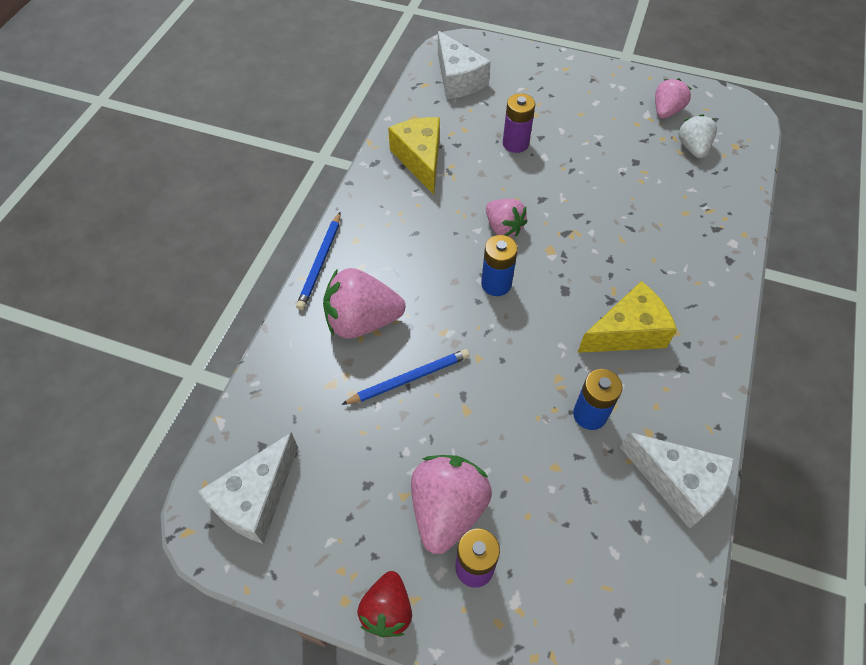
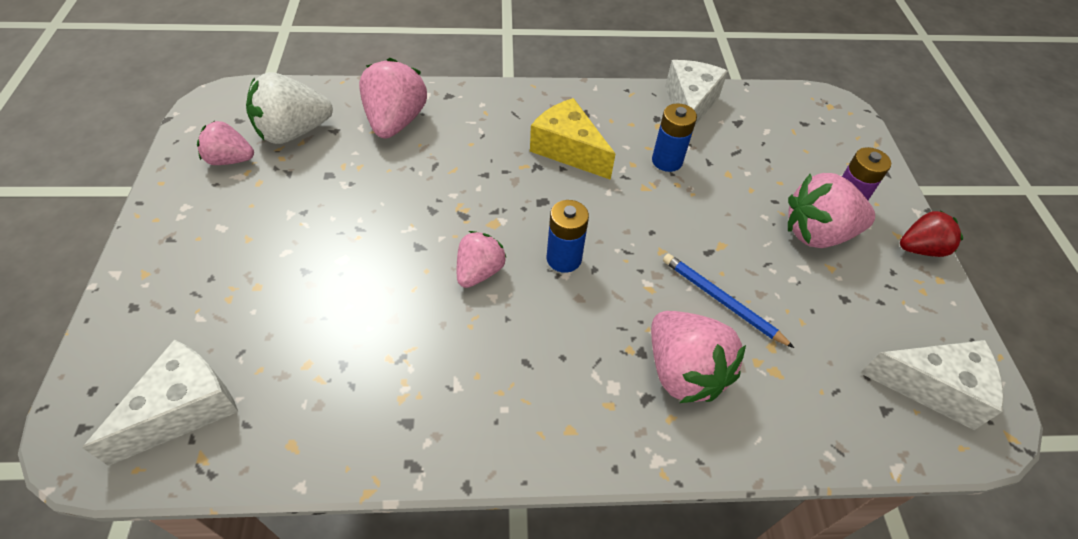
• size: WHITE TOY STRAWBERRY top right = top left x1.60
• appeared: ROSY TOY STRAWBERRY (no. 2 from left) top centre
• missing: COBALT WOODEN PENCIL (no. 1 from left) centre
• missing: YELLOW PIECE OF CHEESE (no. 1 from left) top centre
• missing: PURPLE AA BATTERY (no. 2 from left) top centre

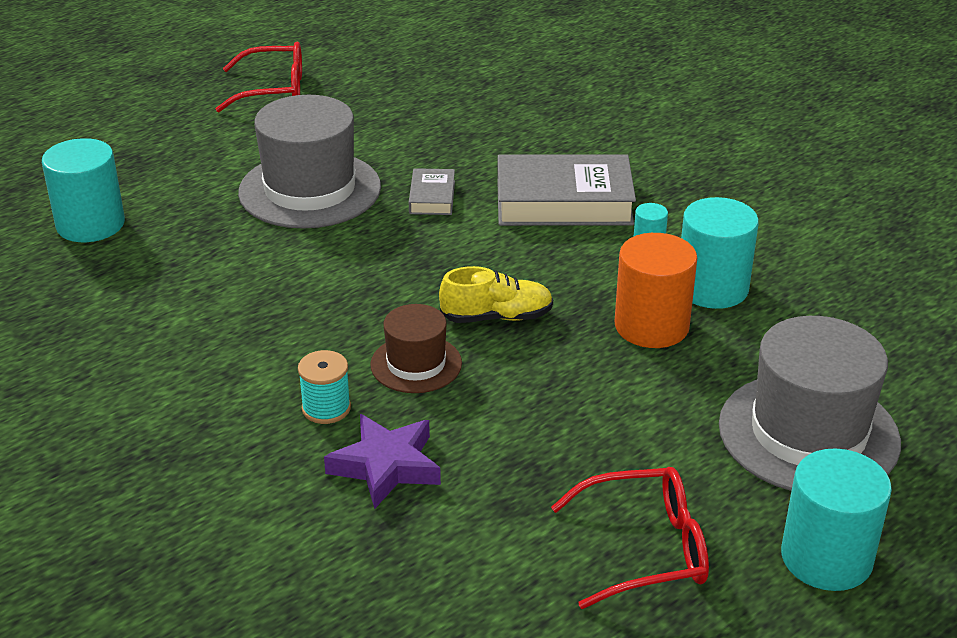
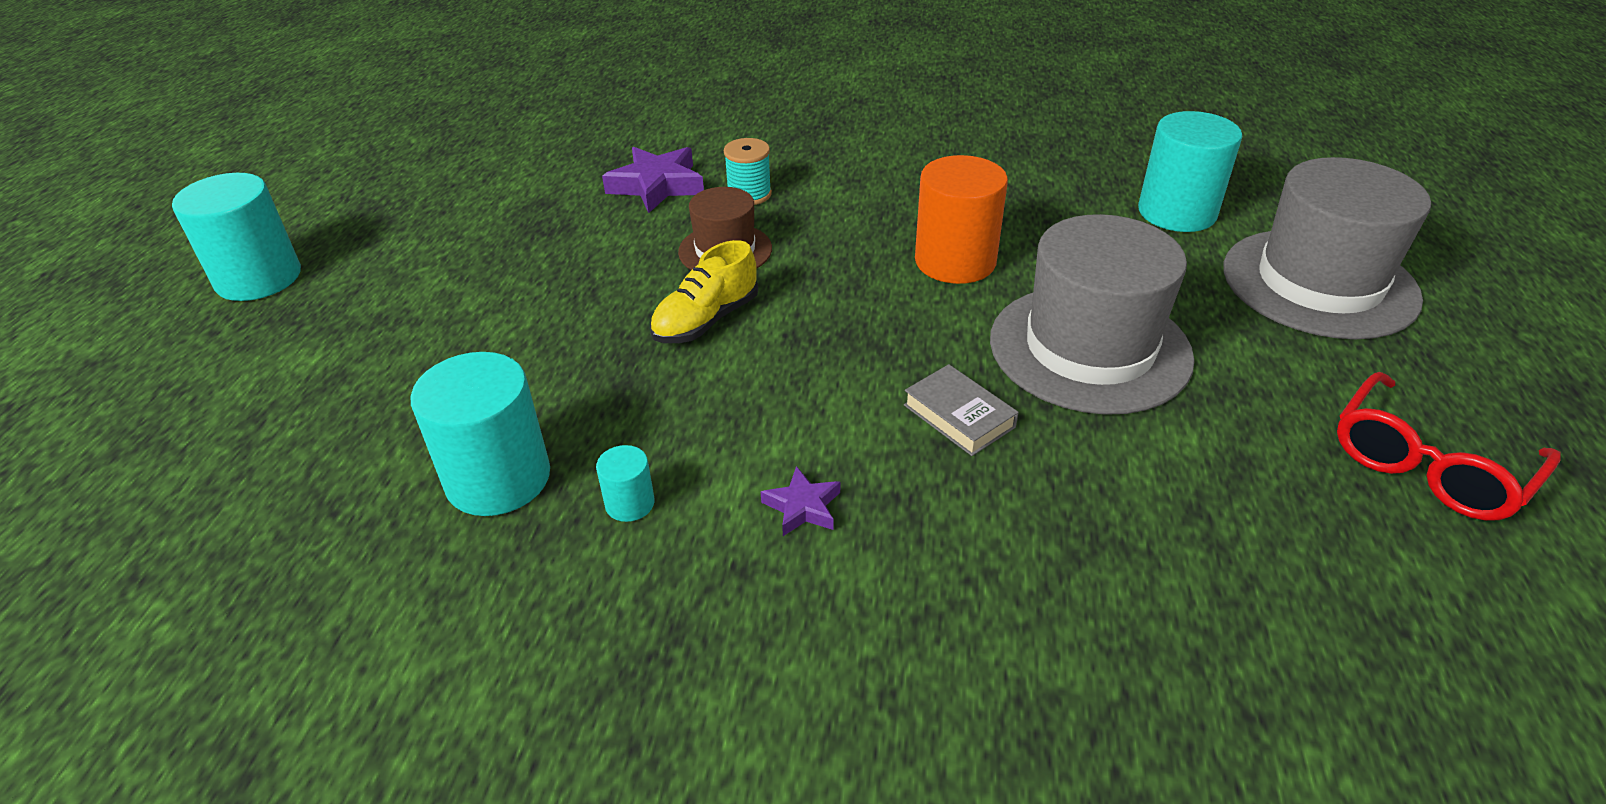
• exchanged: GRAY HARDBACK (no. 2 from left) top centre to PURPLE STAR (no. 2 from left) centre
• relocated: ORANGE CYLINDER middle right to top centre
• relocated: GRAY HAT (no. 2 from left) middle right to top right
• missing: CRIMSON SPECTACLES (no. 2 from left) bottom centre

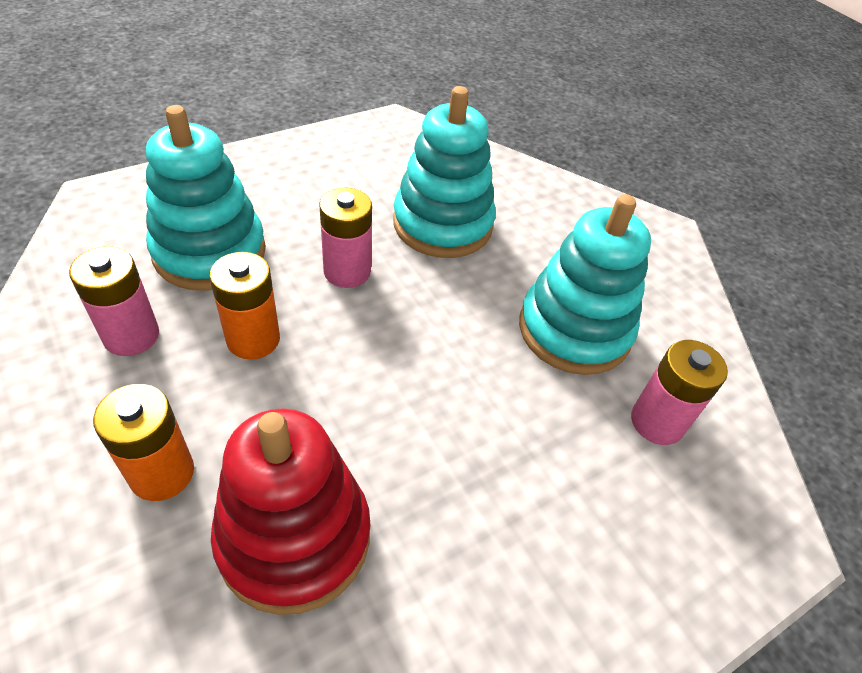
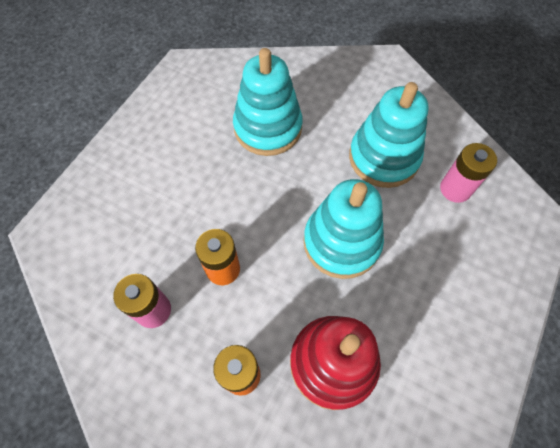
• relocated: TEAL STACKING RINGS (no. 1 from left in the first image) top left to TEAL STACKING RINGS (no. 2 from left) centre
• missing: ROSY AA BATTERY (no. 2 from left) centre

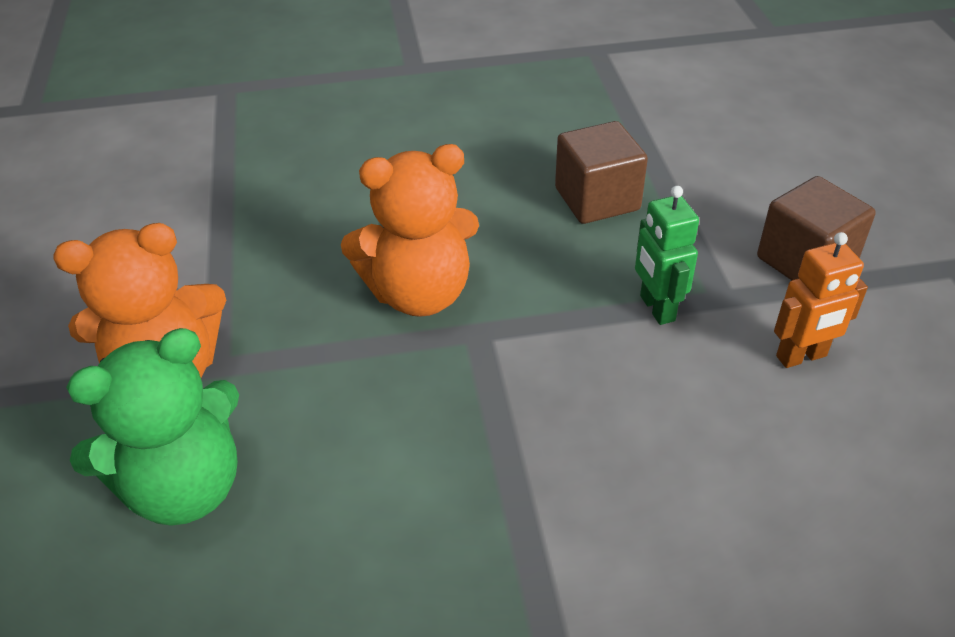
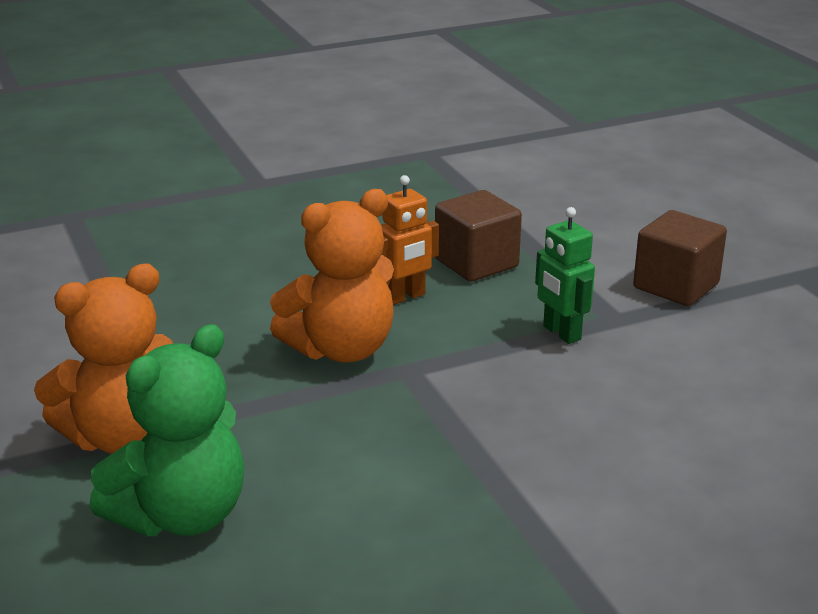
• relocated: ORANGE ROBOT FIGURE middle right to centre

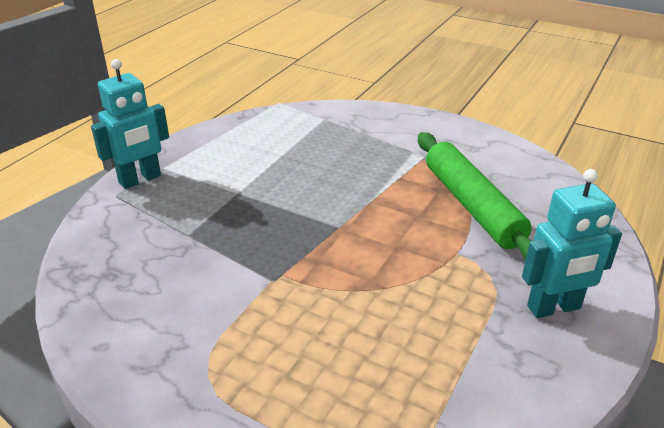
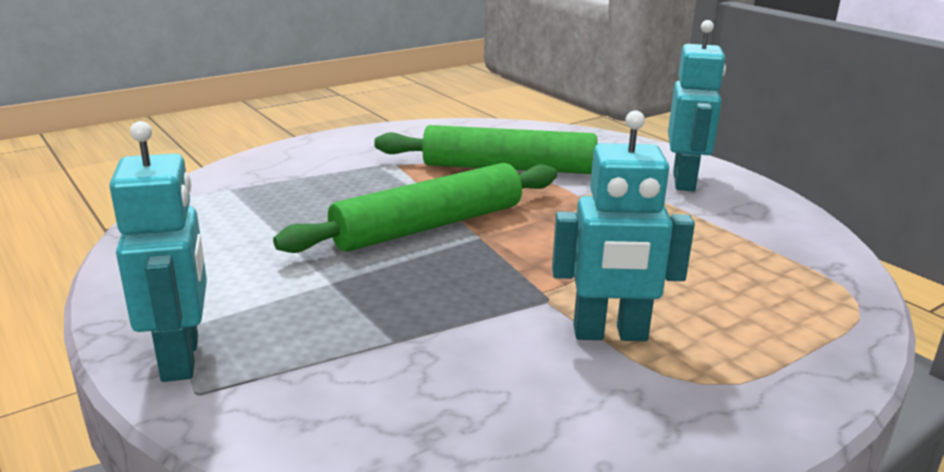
• appeared: GREEN ROLLING PIN (no. 1 from left) centre
• appeared: TEAL ROBOT FIGURE (no. 2 from left) centre

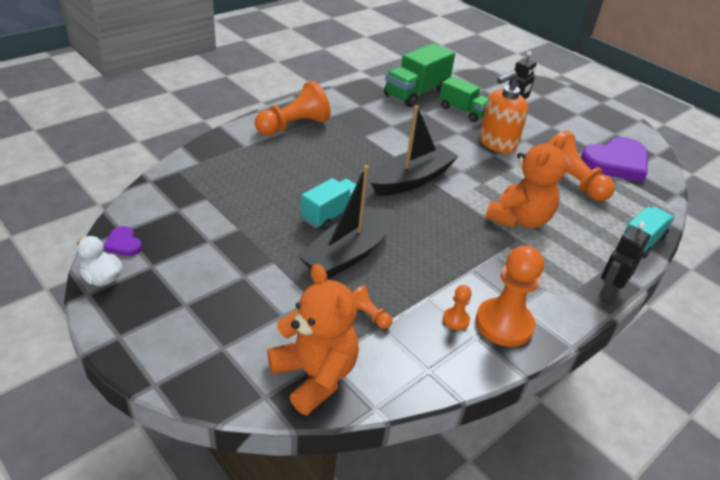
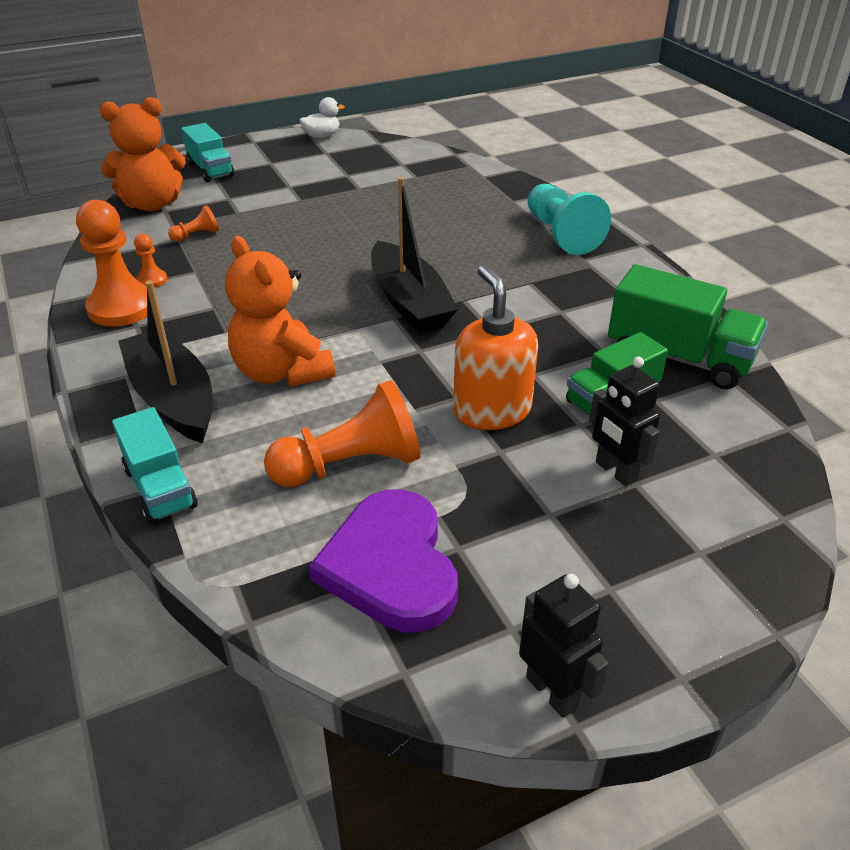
• relocated: BLACK SAILBOAT (no. 1 from left) centre to middle left
• relocated: TEAL LORRY (no. 1 from left in the first image) centre to TEAL LORRY (no. 2 from left) top left
• relocated: BLACK ROBOT FIGURE (no. 2 from left in the first image) middle right to BLACK ROBOT FIGURE (no. 1 from left) bottom centre
• colour: ORANGE PAWN (no. 1 from left) top centre to TEAL PAWN top right
• spun: GREEN LORRY (no. 1 from left in the first image) top centre = middle right 150 degrees clockwise
• missing: PURPLE HEART SHAPE (no. 1 from left) middle left

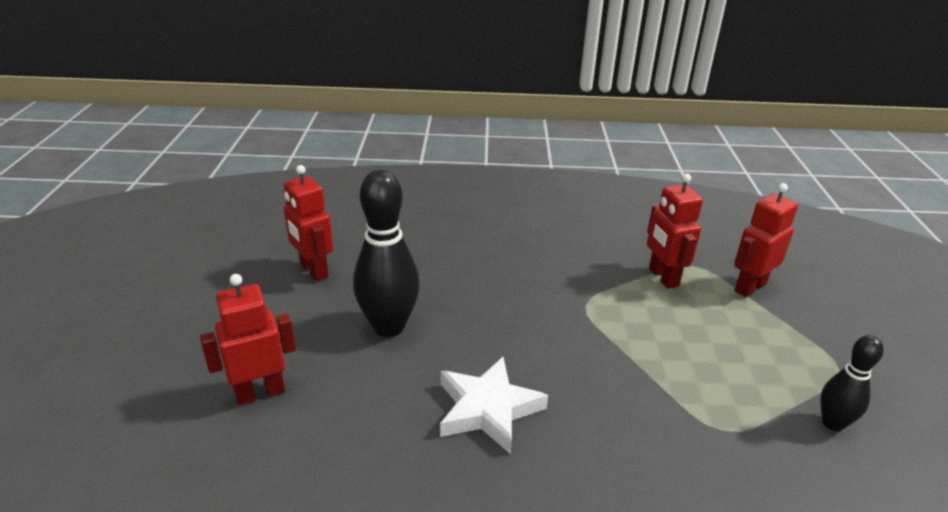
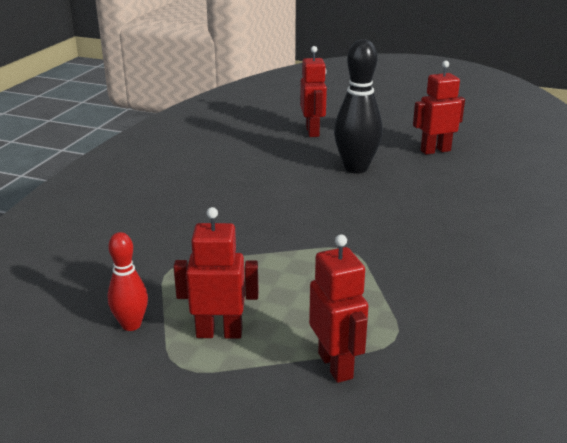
• colour: BLACK SKITTLE (no. 2 from left) bottom right to CRIMSON SKITTLE middle left
• relocated: CRIMSON ROBOT FIGURE (no. 3 from left in the first image) middle right to CRIMSON ROBOT FIGURE (no. 1 from left) centre
• missing: WHITE STAR bottom centre

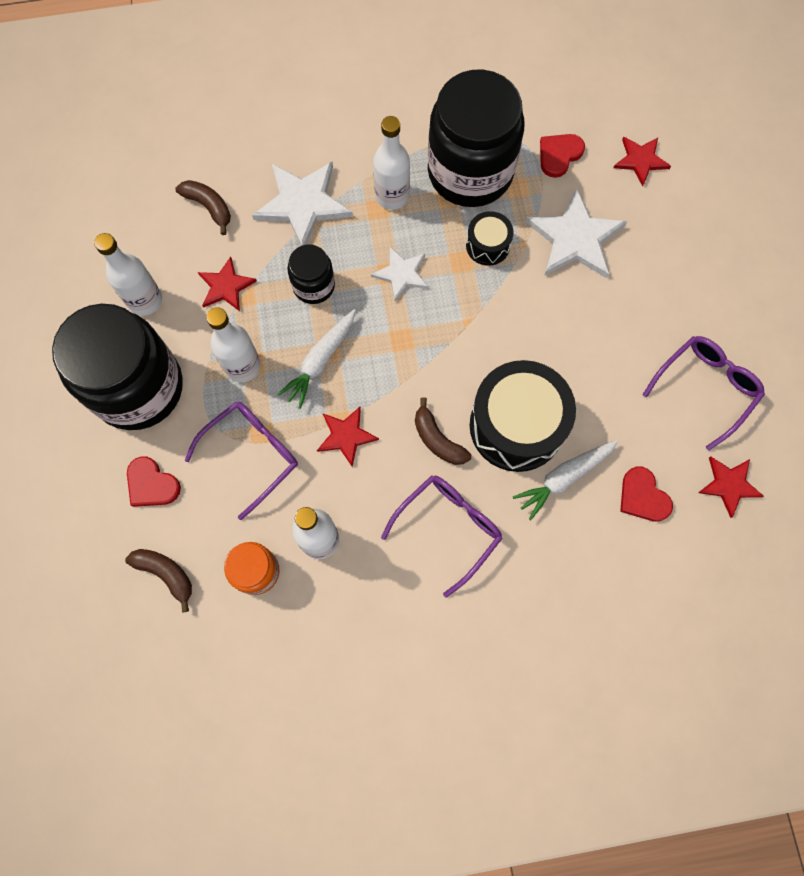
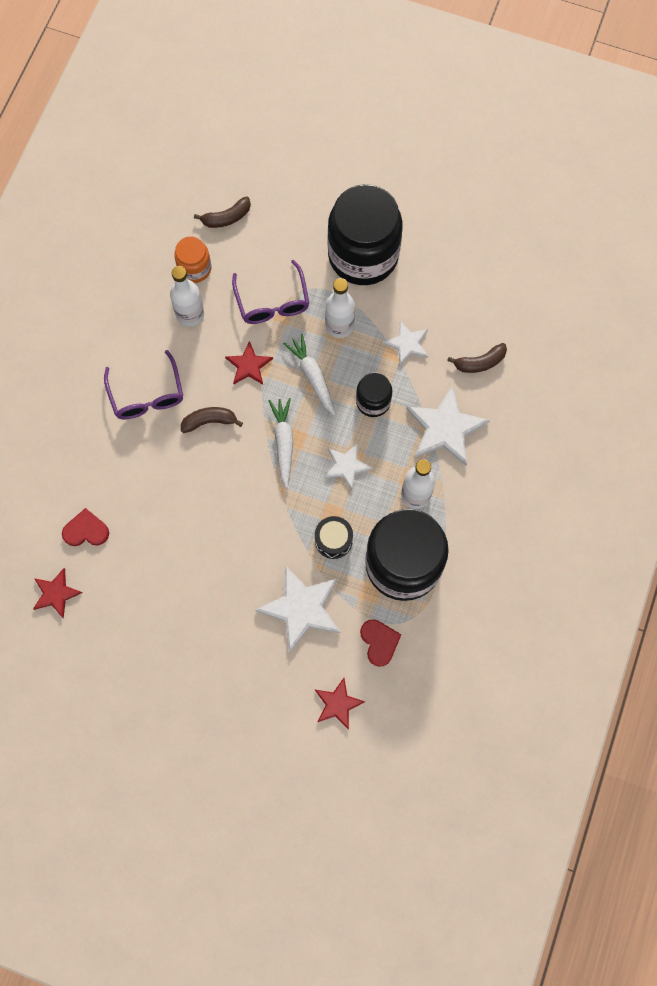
• relocated: WHITE CARROT (no. 2 from left in the first image) middle right to WHITE CARROT (no. 1 from left) centre
• colour: CRIMSON STAR (no. 1 from left) top left to WHITE STAR (no. 3 from left) centre
• missing: WHITE DRINK BOTTLE (no. 1 from left) top left
• missing: CRIMSON HEART SHAPE (no. 1 from left) middle left
• missing: BLACK DRUM (no. 2 from left) centre
• missing: PURPLE SPECTACLES (no. 3 from left) middle right

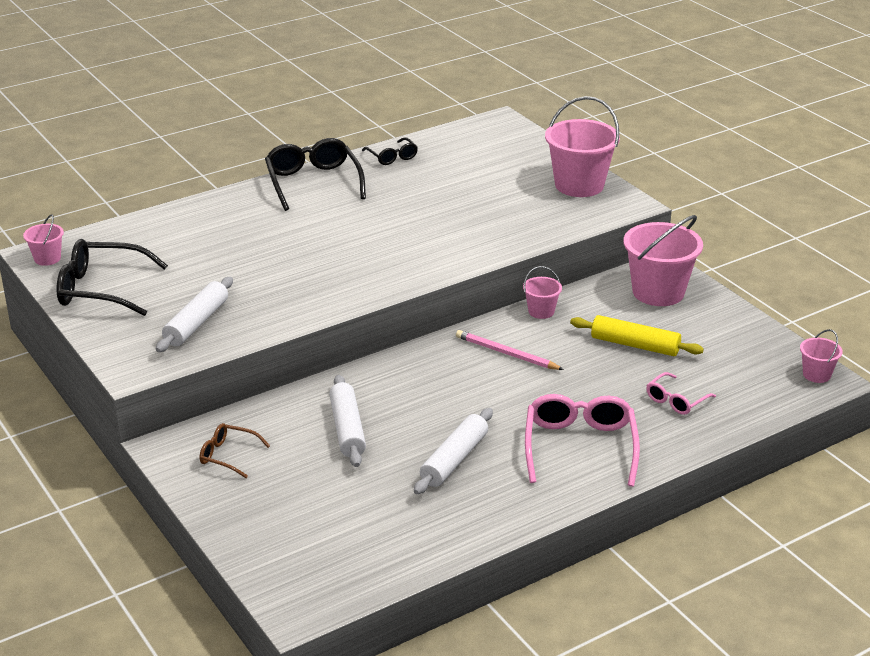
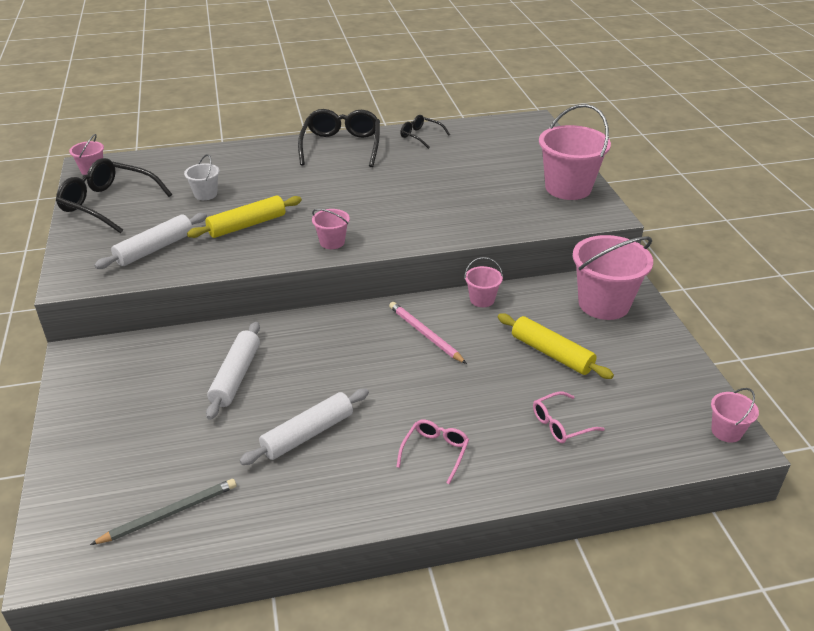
• appeared: GRAY WOODEN PENCIL bottom left
• appeared: WHITE SAND BUCKET top left
• appeared: YELLOW ROLLING PIN (no. 1 from left) middle left
• appeared: ROSY SAND BUCKET (no. 2 from left) centre
• size: ROSY SPECTACLES (no. 1 from left) bottom right = bottom centre x0.53
• spun: BLACK SPECTACLES (no. 3 from left) top centre = top centre 135 degrees clockwise
• missing: BROWN SPECTACLES bottom left

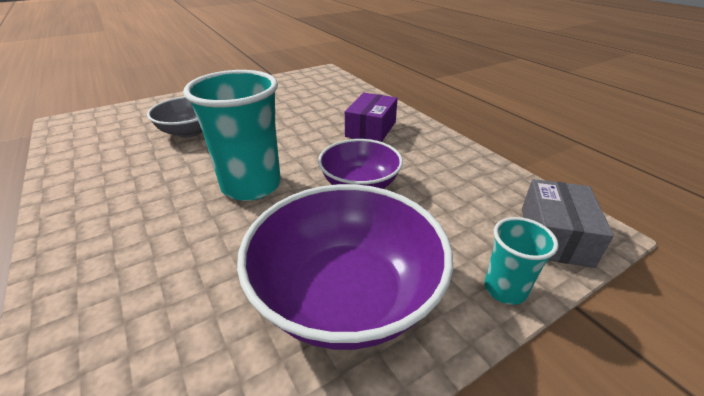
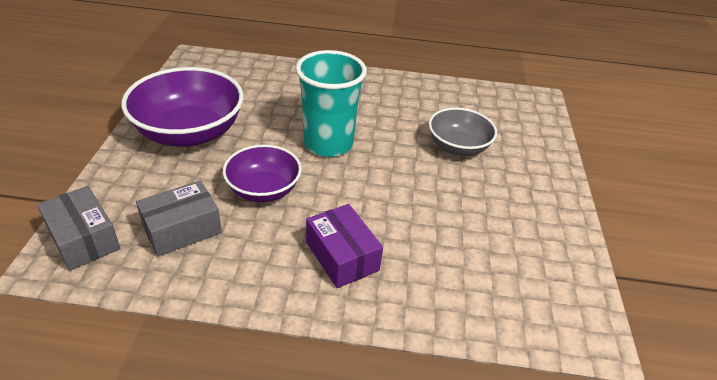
• appeared: GRAY BOX (no. 2 from left) middle left
• missing: TEAL CUP (no. 2 from left) middle right

